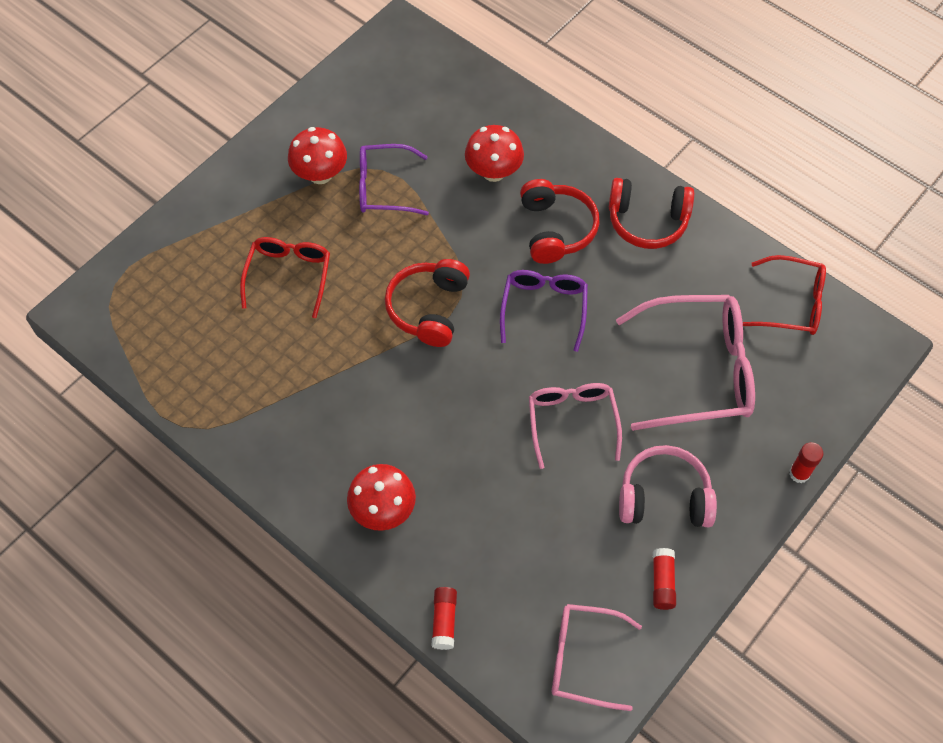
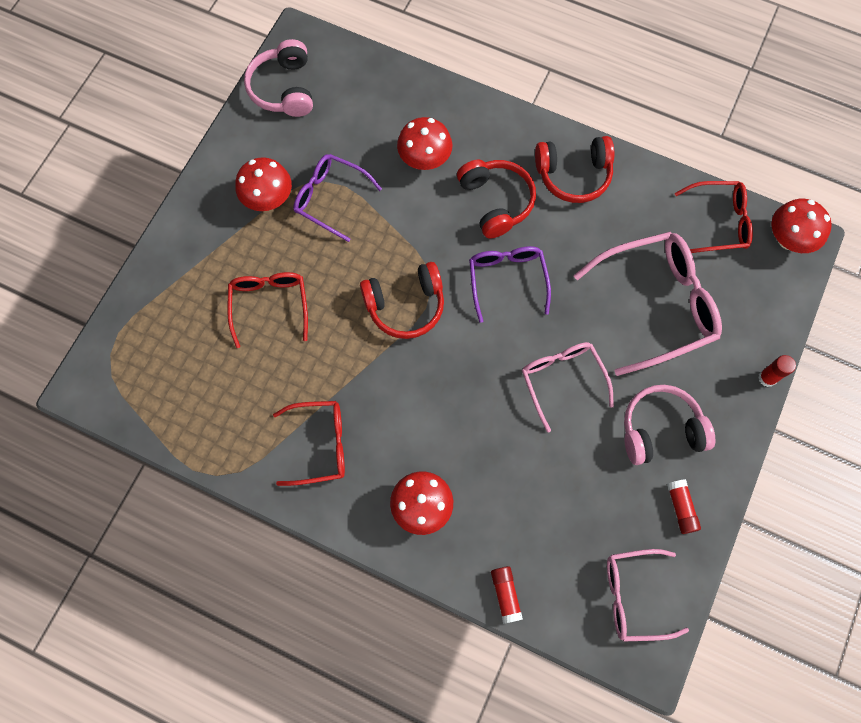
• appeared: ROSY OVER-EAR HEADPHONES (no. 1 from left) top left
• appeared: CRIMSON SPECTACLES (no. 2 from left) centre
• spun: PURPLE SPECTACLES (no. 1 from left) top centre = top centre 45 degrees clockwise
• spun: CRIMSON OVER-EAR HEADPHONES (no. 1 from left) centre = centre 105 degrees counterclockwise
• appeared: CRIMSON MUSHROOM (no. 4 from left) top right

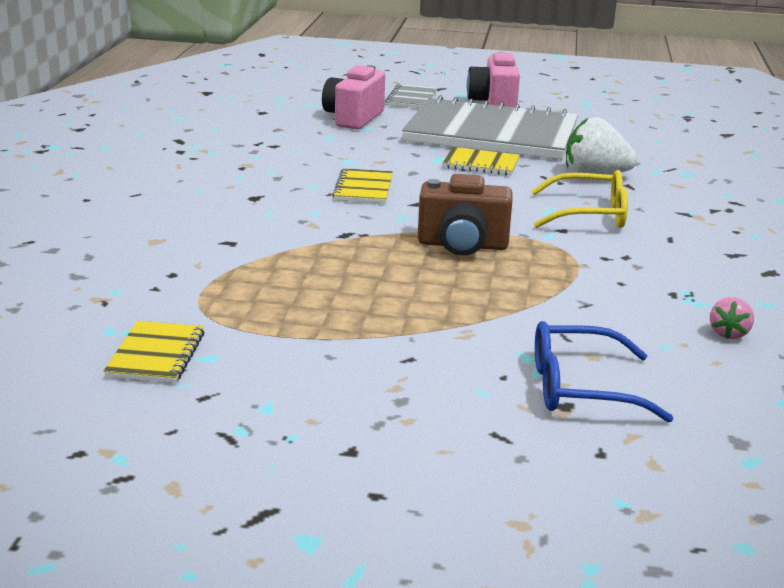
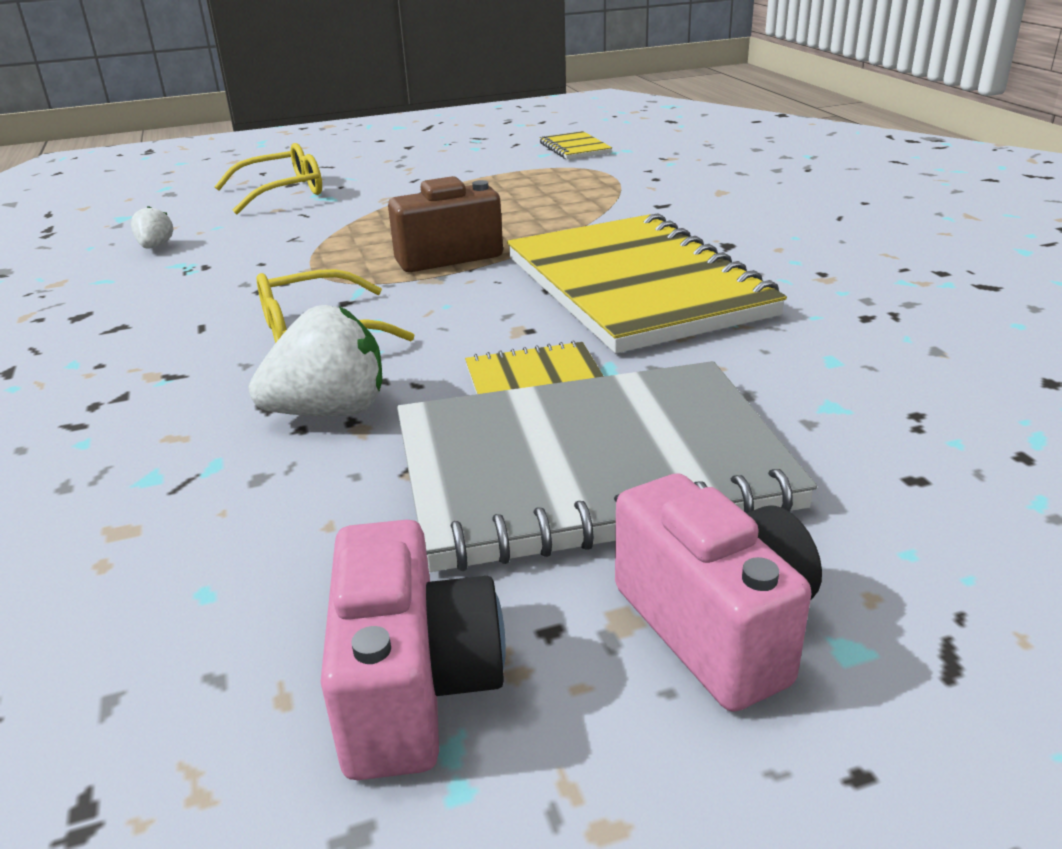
• colour: ROSY TOY STRAWBERRY middle right to WHITE TOY STRAWBERRY (no. 1 from left) top left
• colour: COBALT SPECTACLES middle right to YELLOW SPECTACLES (no. 1 from left) top left
• relocated: ROSY COMPACT CAMERA (no. 1 from left) top centre to bottom centre
• size: YELLOW NOTEBOOK (no. 2 from left in the first image) top centre = centre x2.43
• missing: GRAY NOTEBOOK (no. 1 from left) top centre

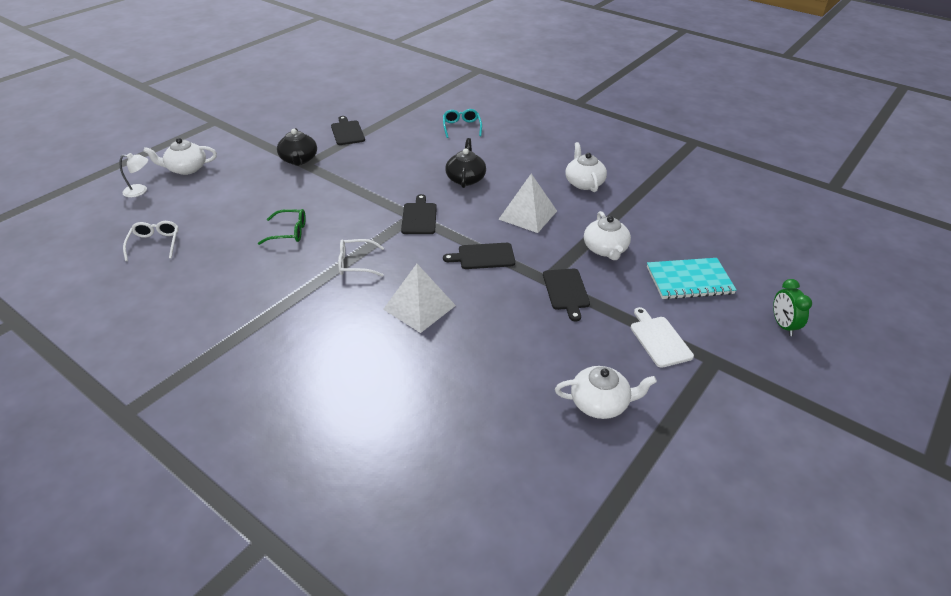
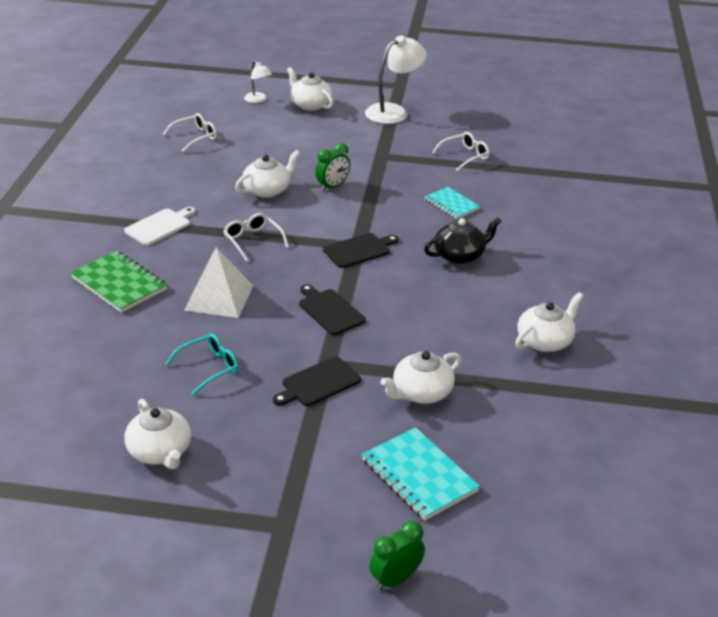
• appeared: GREEN NOTEBOOK middle left
• relocated: WHITE CHOPPING BOARD middle right to middle left
• relocated: TEAL SPECTACLES top centre to middle left
• exchanged: GREEN SPECTACLES middle left to WHITE TEAPOT (no. 2 from left) top centre
• appeared: GREEN BEDSIDE CLOCK (no. 1 from left) top centre
• appeared: WHITE LAMP (no. 2 from left) top centre
• appeared: TEAL NOTEBOOK (no. 2 from left) top centre
• exchanged: BLACK CHOPPING BOARD (no. 1 from left) top centre to WHITE SPECTACLES (no. 3 from left) top centre
• missing: BLACK TEAPOT (no. 1 from left) top left
• missing: WHITE PYRAMID SHAPE (no. 2 from left) centre

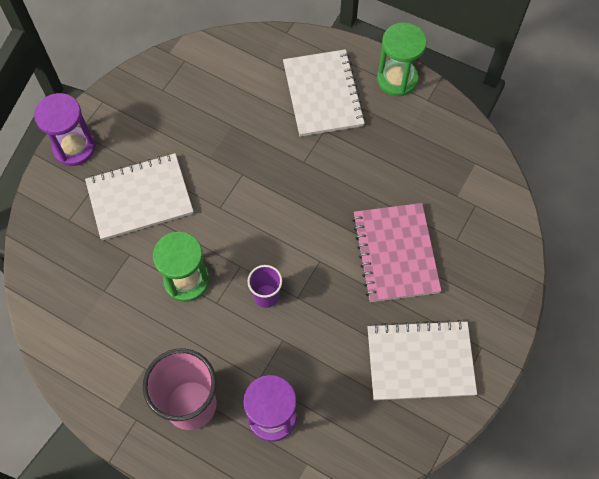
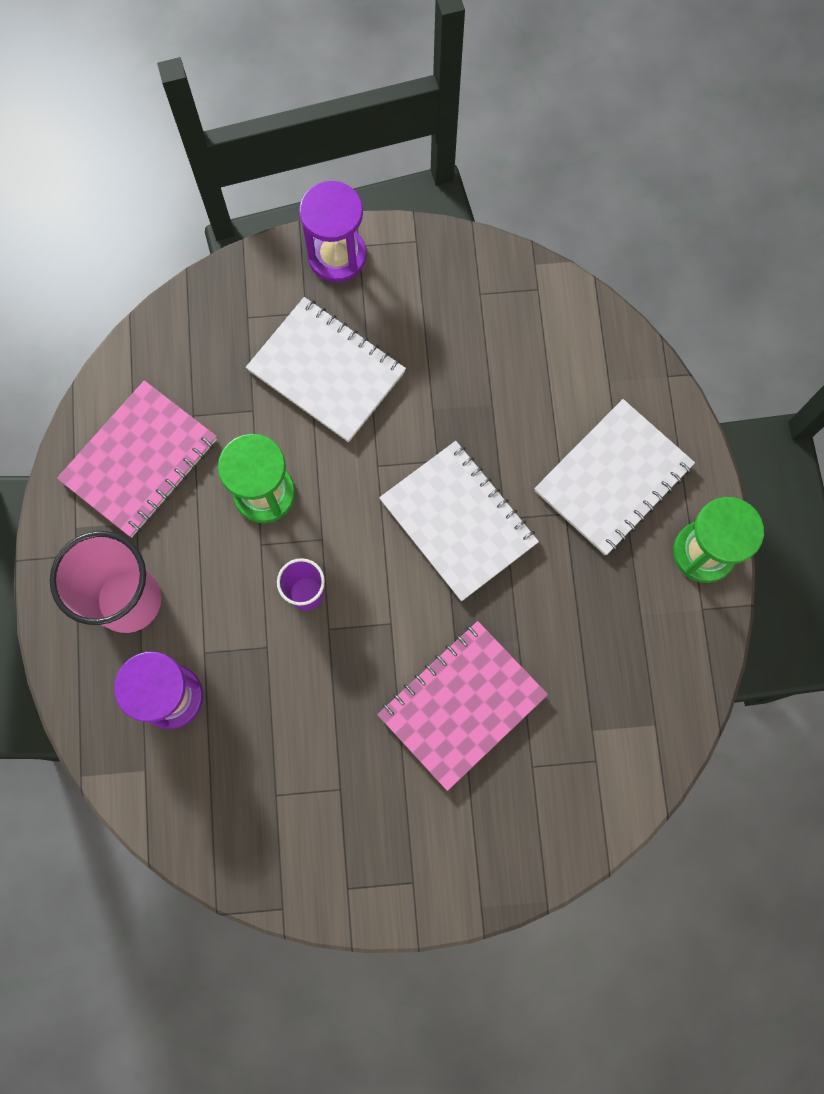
• appeared: ROSY NOTEBOOK (no. 1 from left) middle left
• relocated: WHITE NOTEBOOK (no. 3 from left in the first image) bottom right to WHITE NOTEBOOK (no. 2 from left) centre

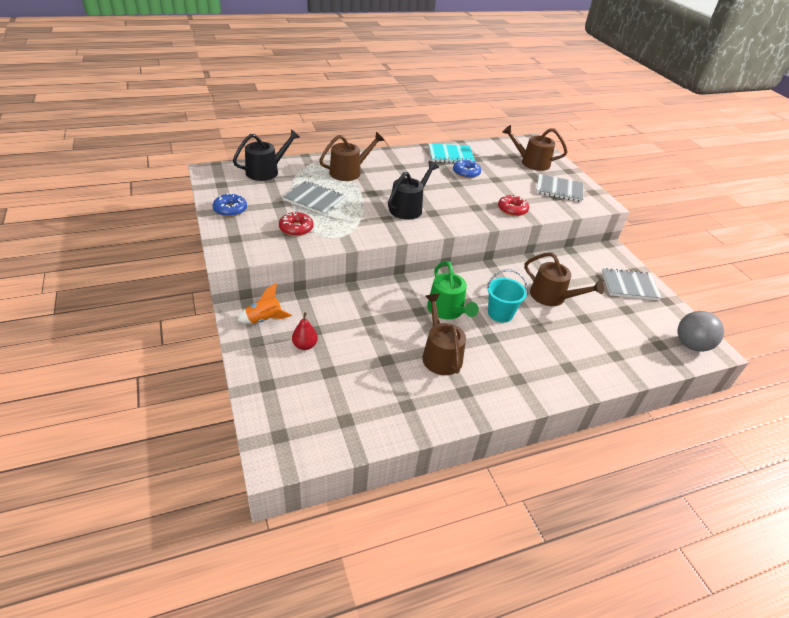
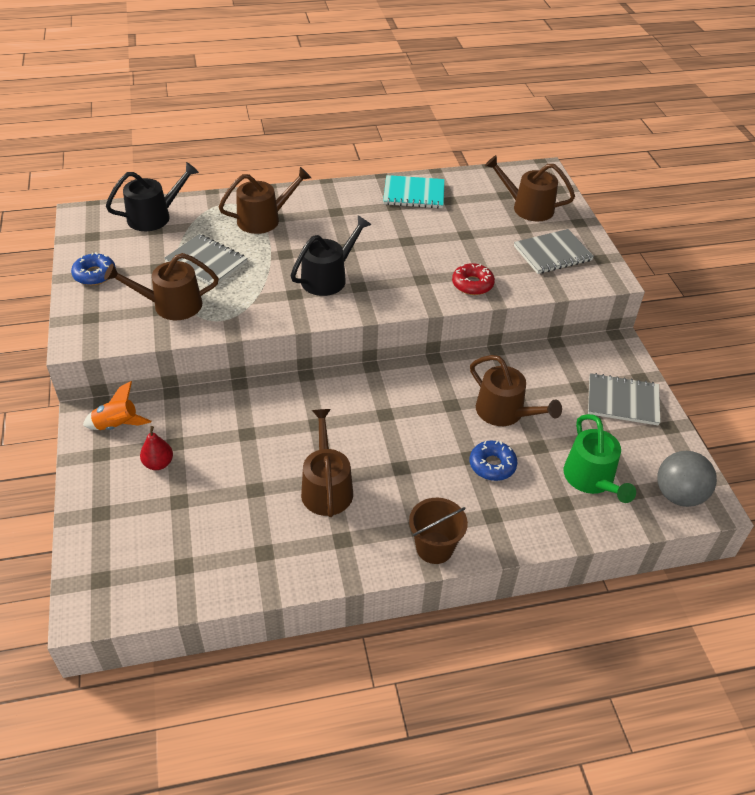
• exchanged: CRIMSON DOUGHNUT (no. 1 from left) centre to BROWN SPRINKLING CAN (no. 1 from left) middle left
• appeared: BROWN SAND BUCKET bottom centre
• relocated: COBALT DOUGHNUT (no. 2 from left) top centre to centre
• spun: GRAY NOTEBOOK (no. 2 from left) top right = top right 45 degrees counterclockwise
• relocated: GREEN SPRINKLING CAN centre to middle right
• missing: TEAL SAND BUCKET centre

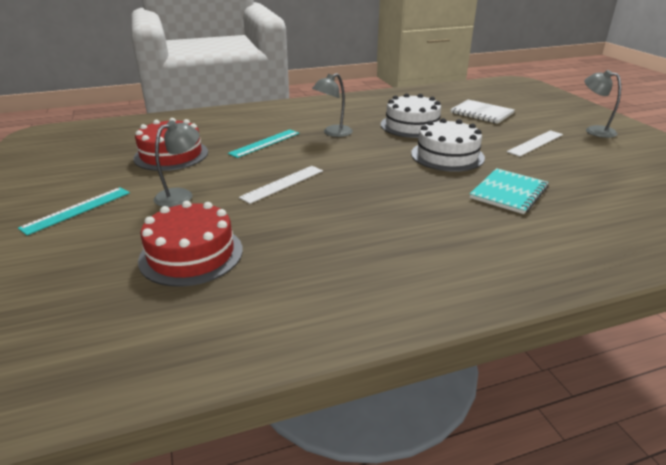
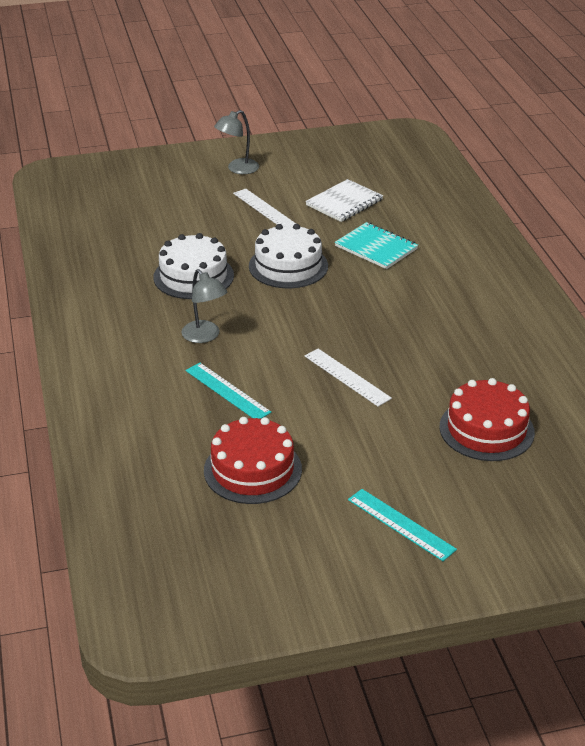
• relocated: WHITE NOTEBOOK top right to top centre
• missing: GRAY LAMP (no. 1 from left) middle left

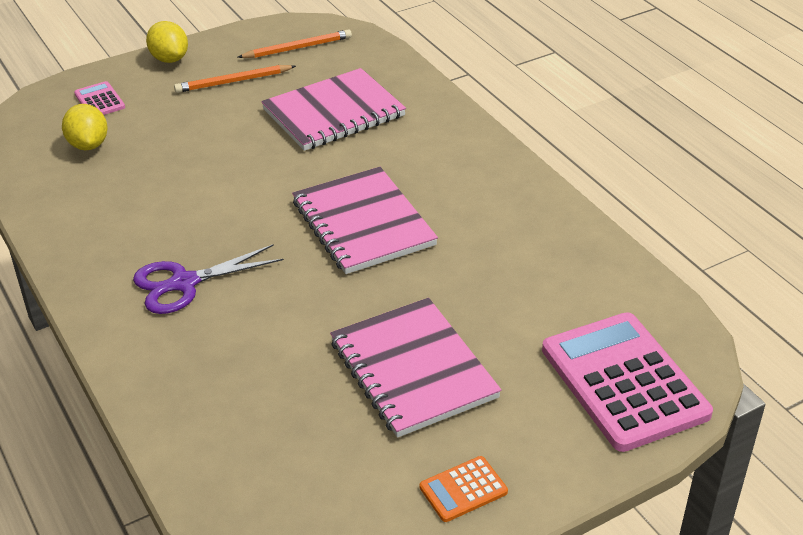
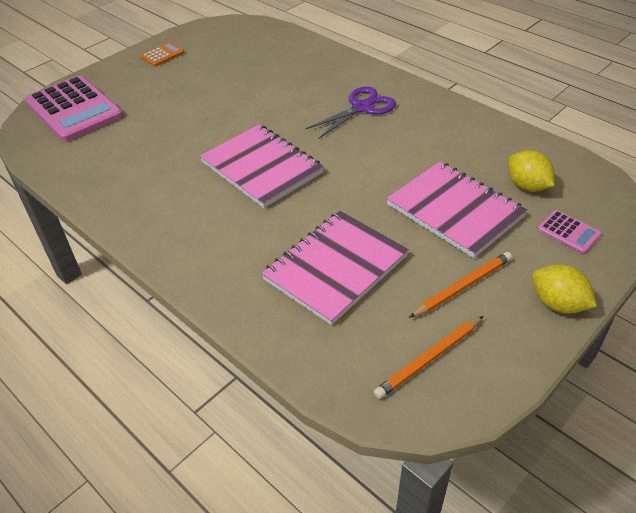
• relocated: ROSY NOTEBOOK (no. 3 from left) bottom centre to middle right

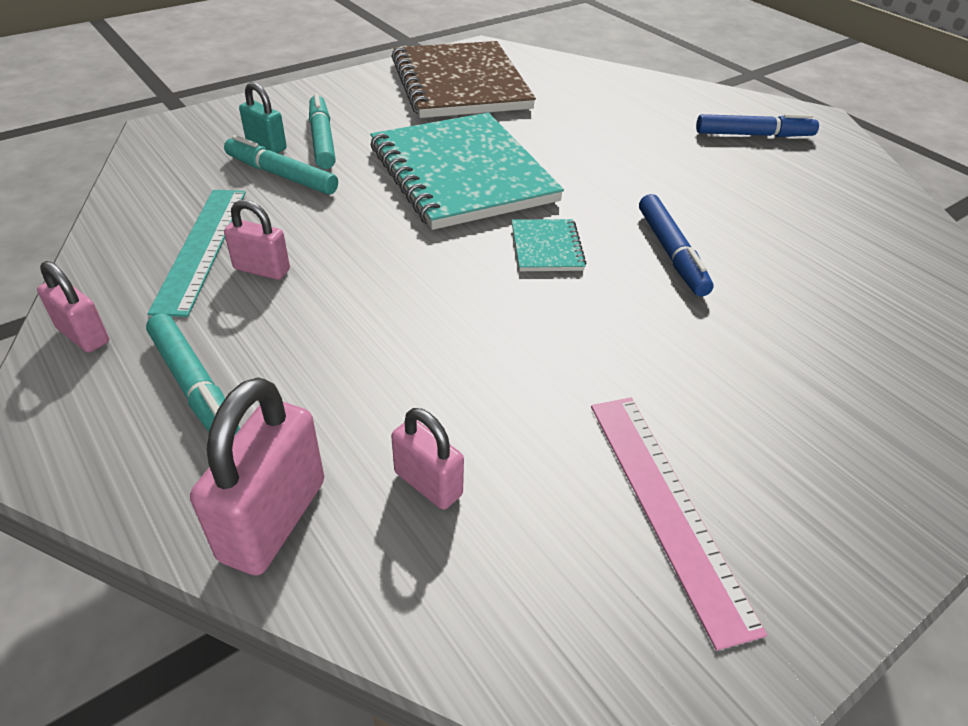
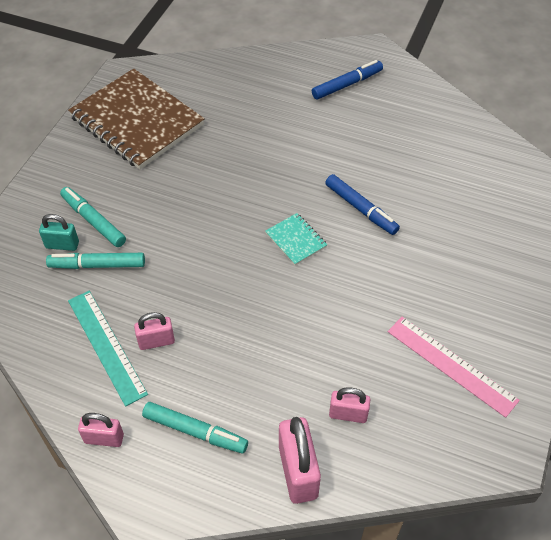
• missing: TEAL NOTEBOOK (no. 1 from left) top centre

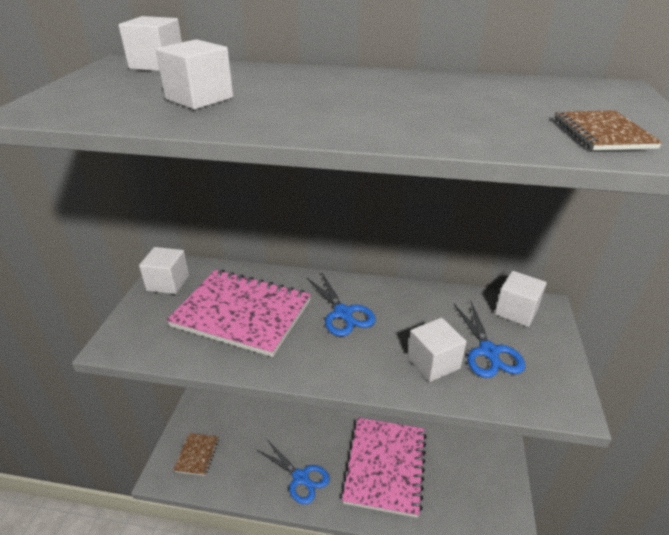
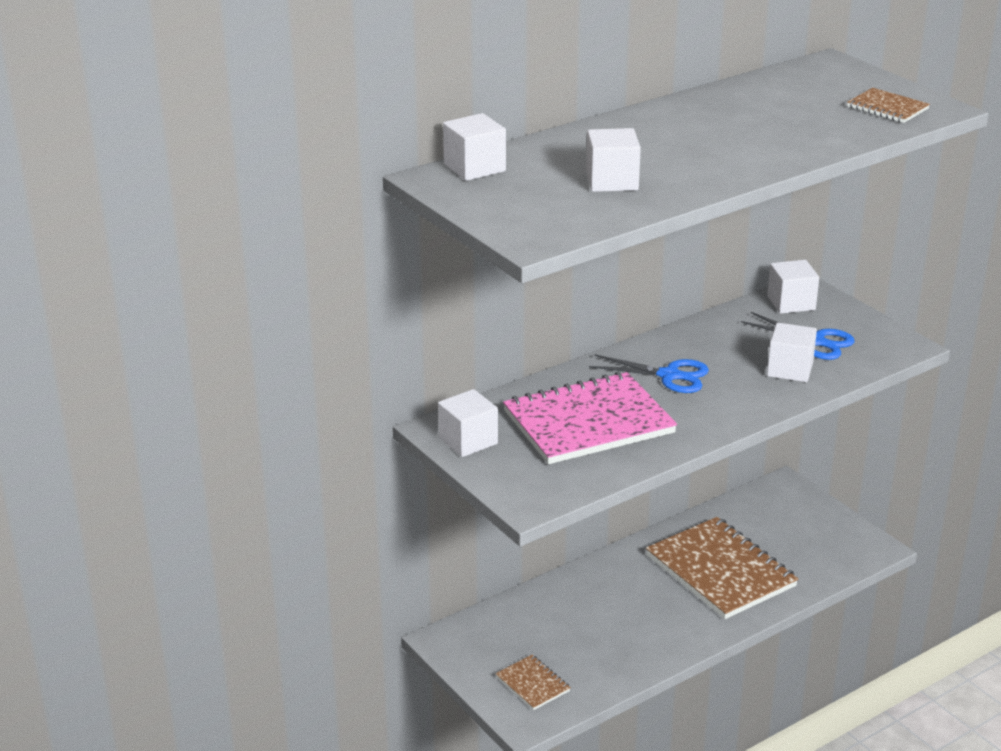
• colour: ROSY NOTEBOOK (no. 2 from left) bottom centre to BROWN NOTEBOOK (no. 2 from left) bottom right
• missing: COBALT SCISSORS (no. 1 from left) bottom centre

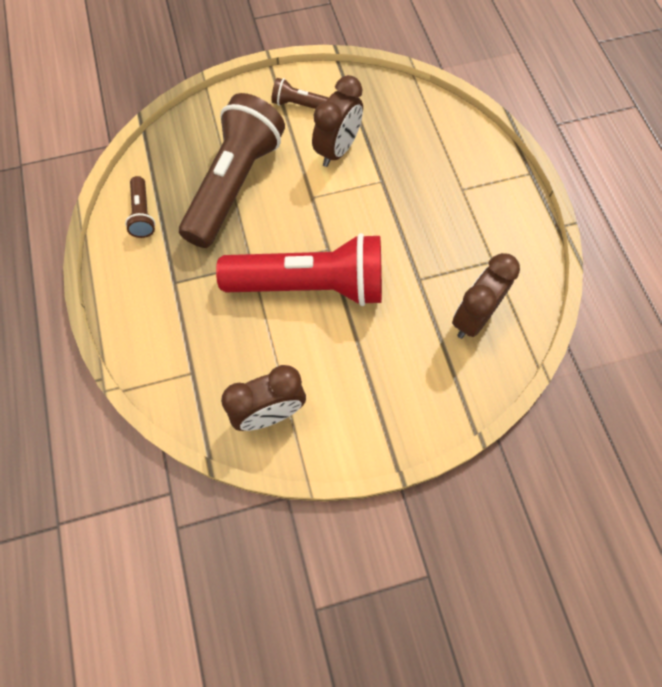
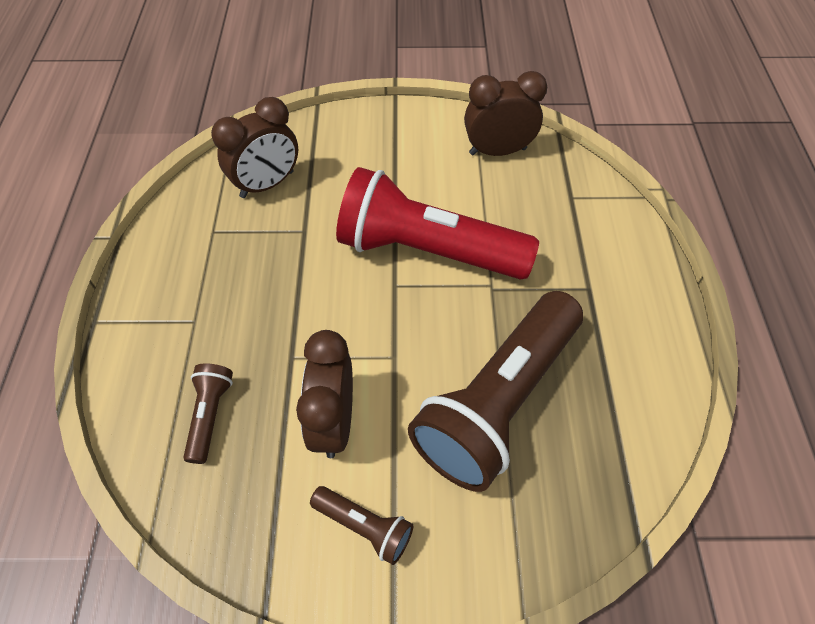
• relocated: BROWN POCKET TORCH (no. 1 from left) top left to middle left
• spun: BROWN BEDSIDE CLOCK (no. 2 from left) top centre = centre 45 degrees counterclockwise

